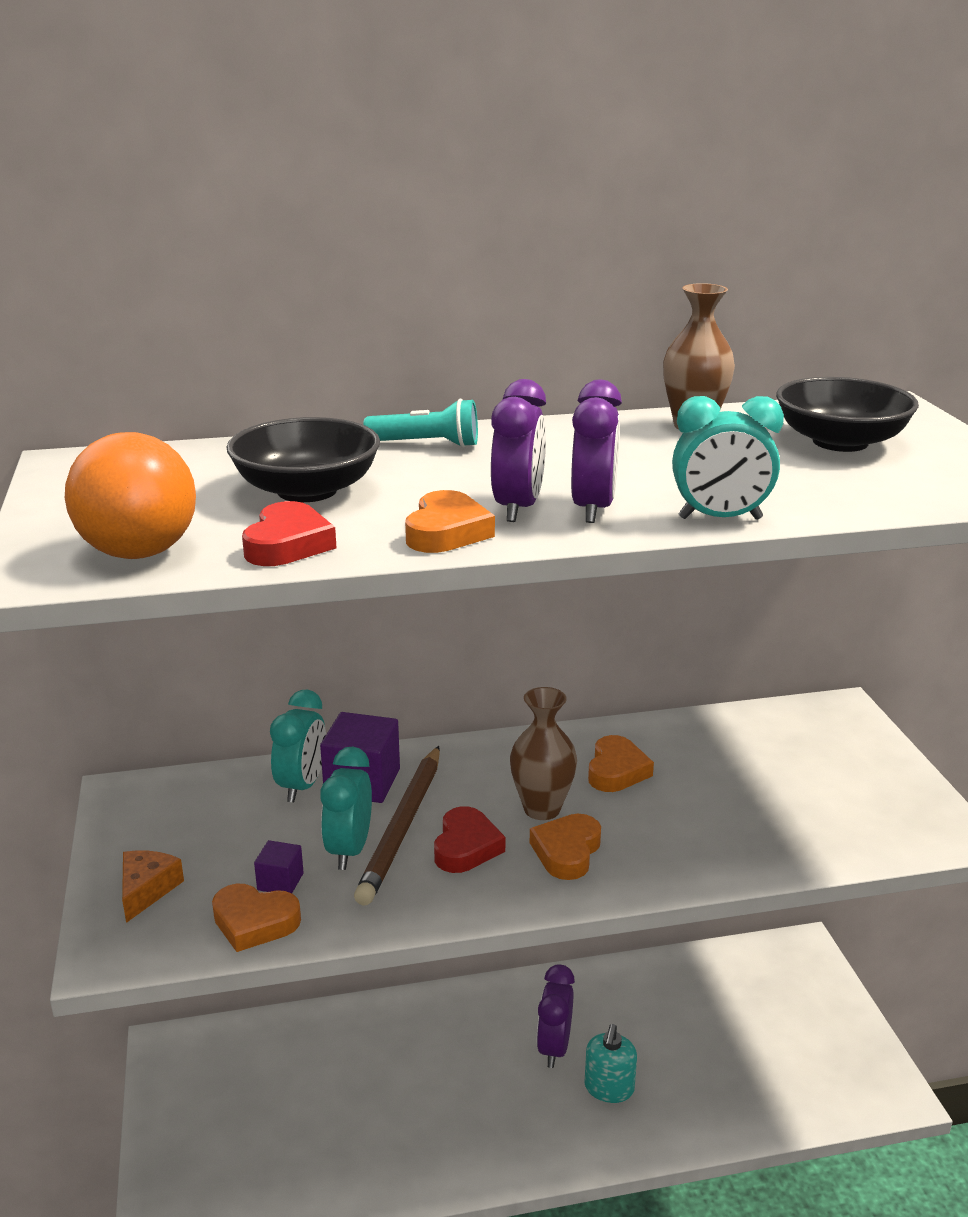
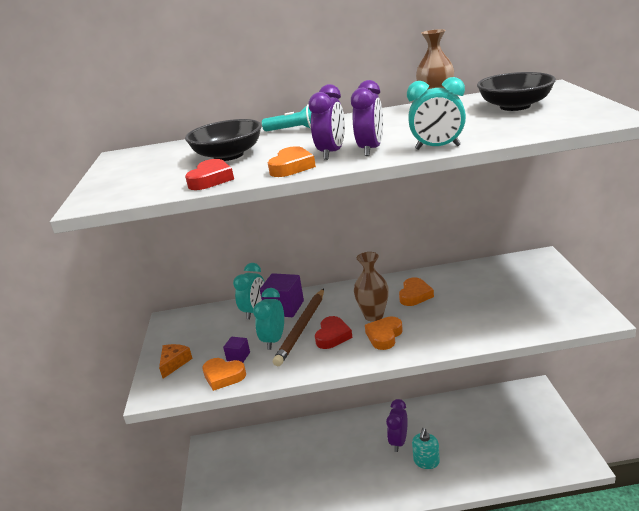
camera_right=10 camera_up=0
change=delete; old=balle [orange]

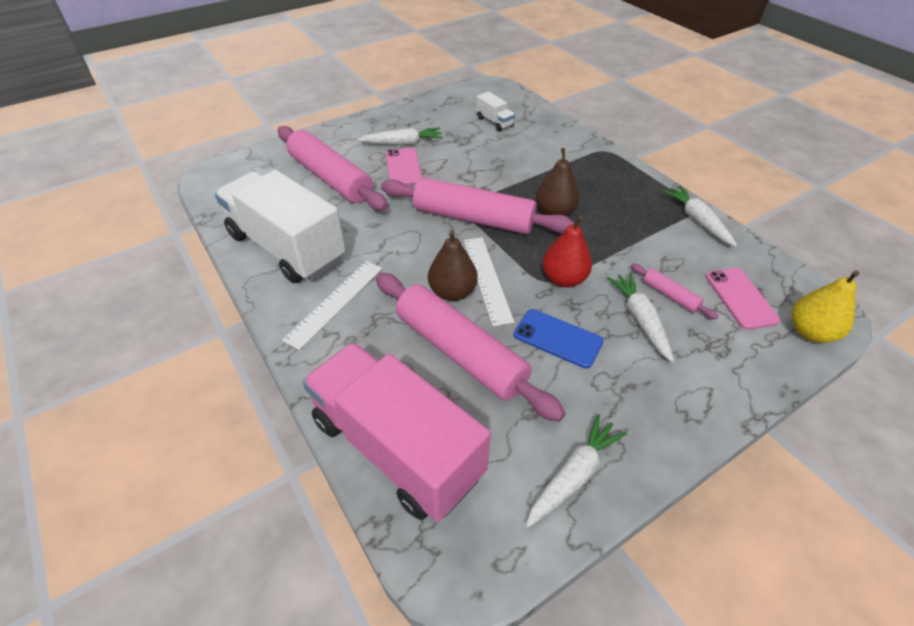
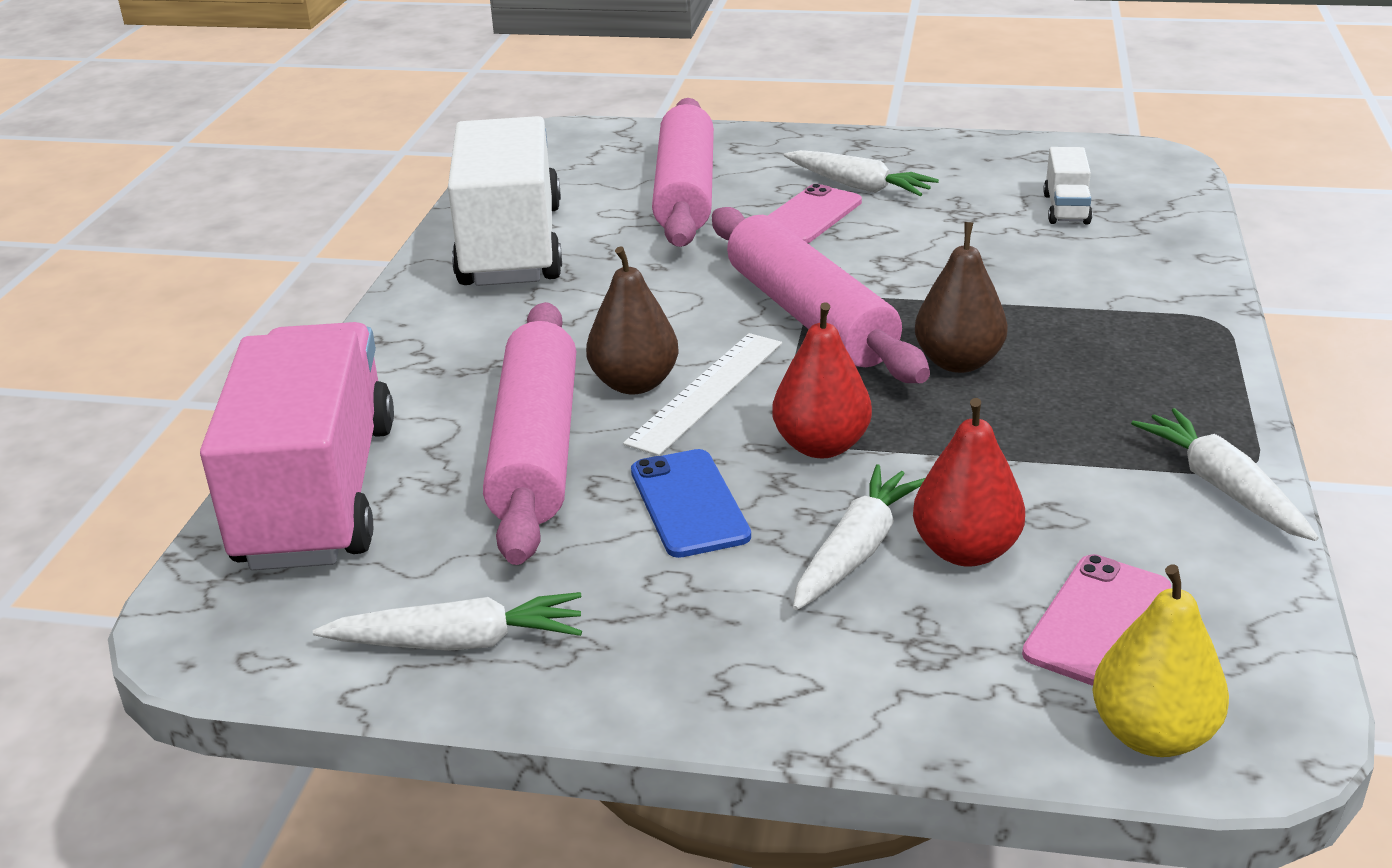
camera_right=45 camera_up=-15
change=delete; old=règle [blanc] (1st from left)
change=replace; old=rouleau à pâtisserie [rose] (4th from left); new=poire [rouge] (2nd from left)
change=rotate; old=carotte [blanc] (4th from left); degrees=-45

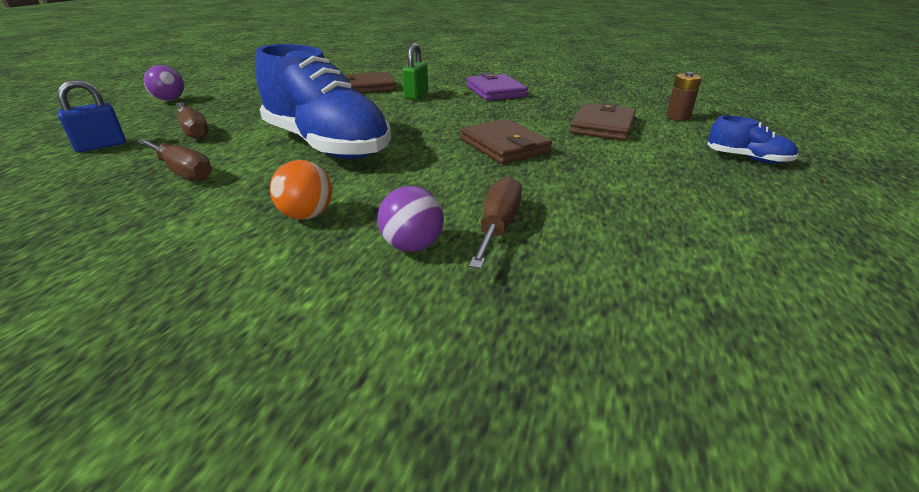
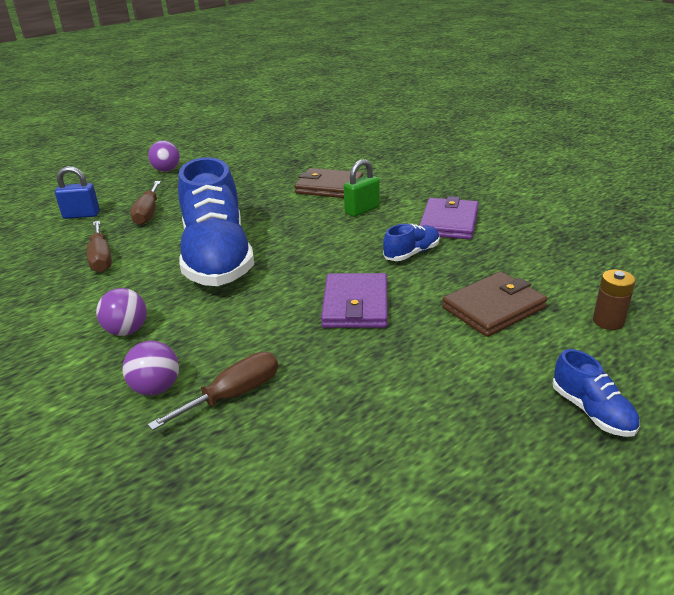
camera_right=35 camera_up=0
change=recolor; old=balle [orange]; new=balle [violet] (1st from left)
change=recolor; old=portefeuille [marron] (2nd from left); new=portefeuille [violet] (1st from left)
change=insert; new=chaussure [bleu] (2nd from left)

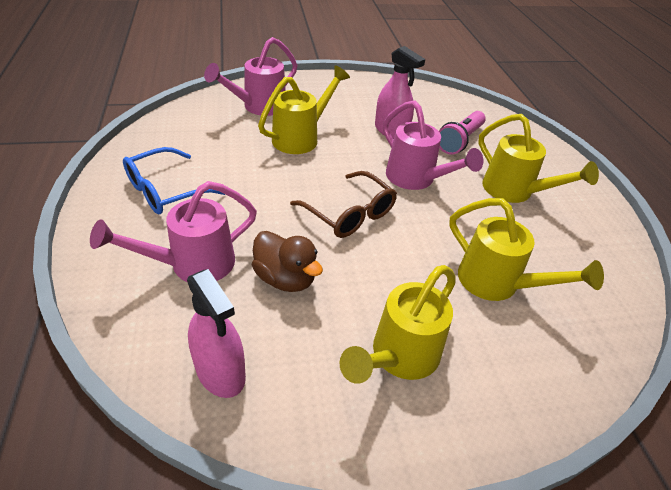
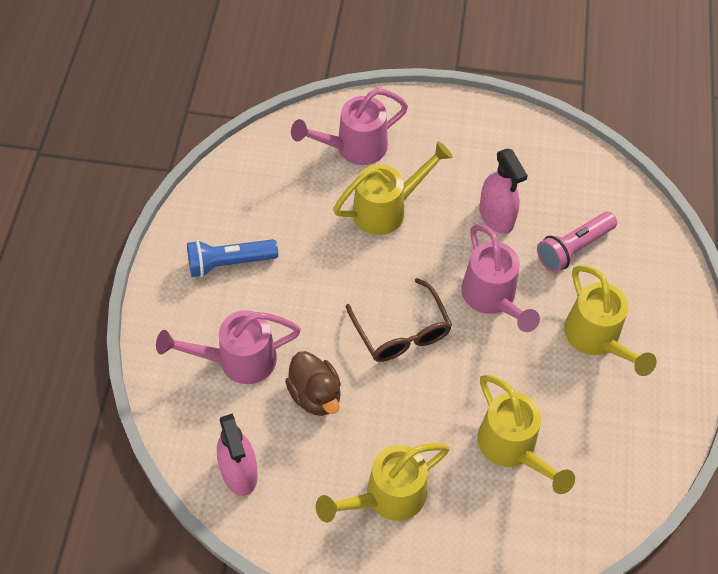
camera_right=20 camera_up=15
change=replace; old=lunettes [bleu]; new=lampe de poche [bleu]

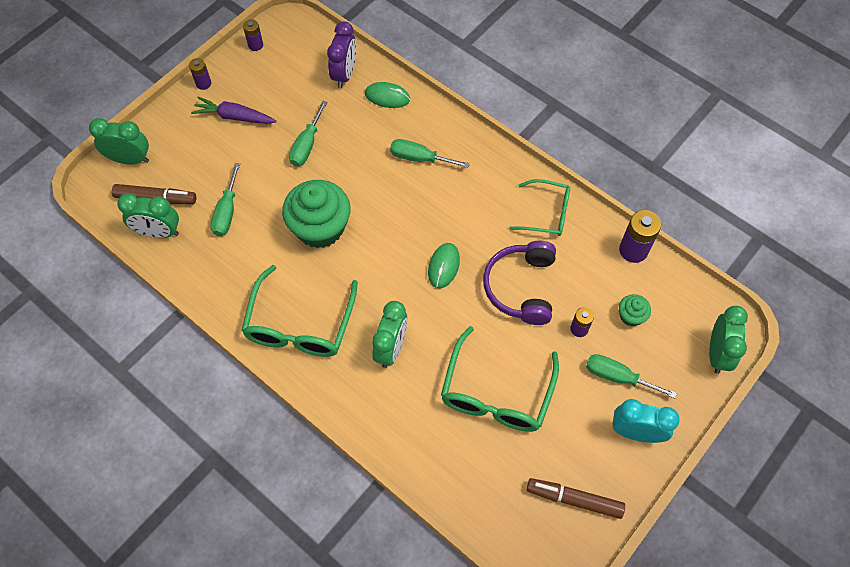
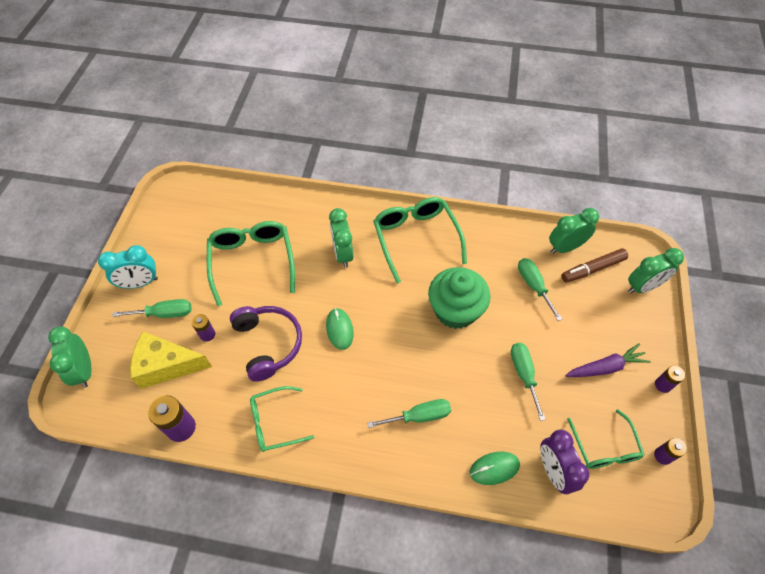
camera_right=150 camera_up=-5
change=delete; old=feutre [marron] (2nd from left)
change=replace; old=muffin [vert] (2nd from left); new=fromage [jaune]
change=insert; new=lunettes [vert] (4th from left)

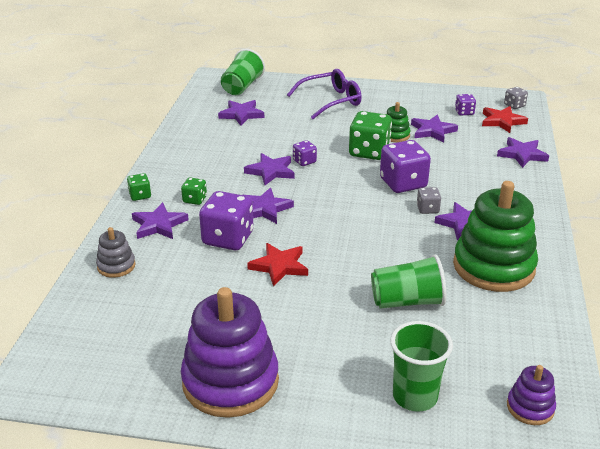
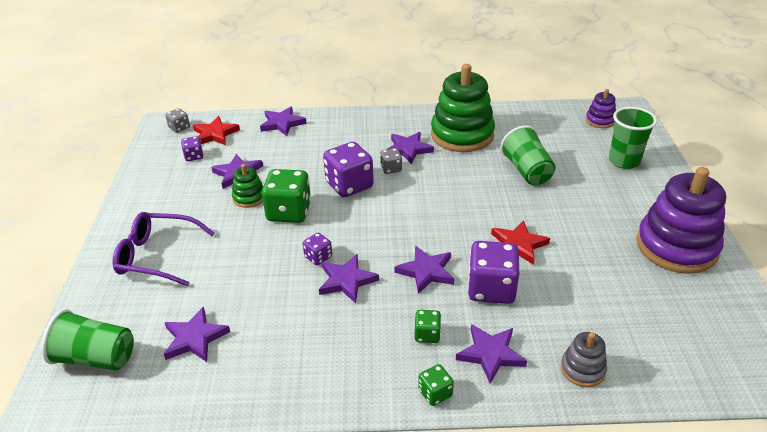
camera_right=-100 camera_up=5
change=rotate; old=lunettes [violet]; degrees=-45

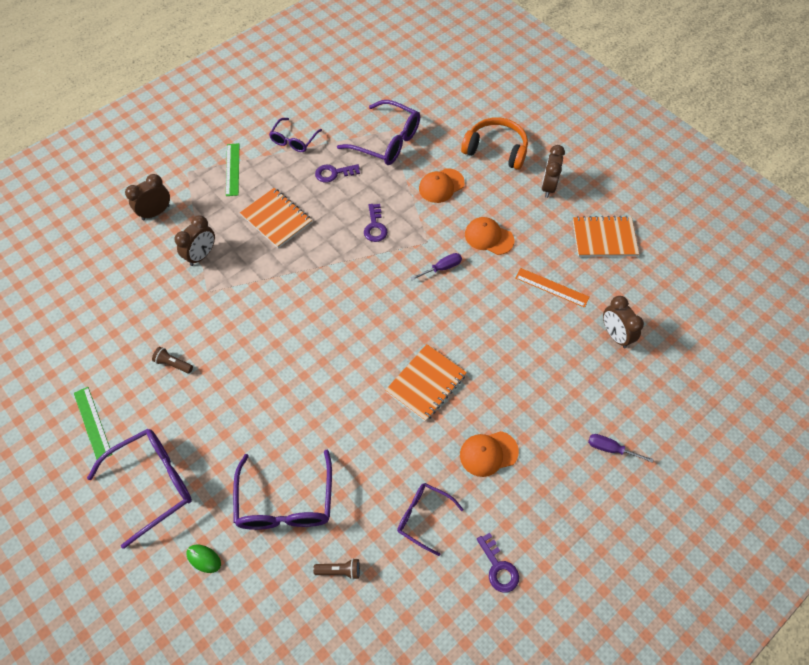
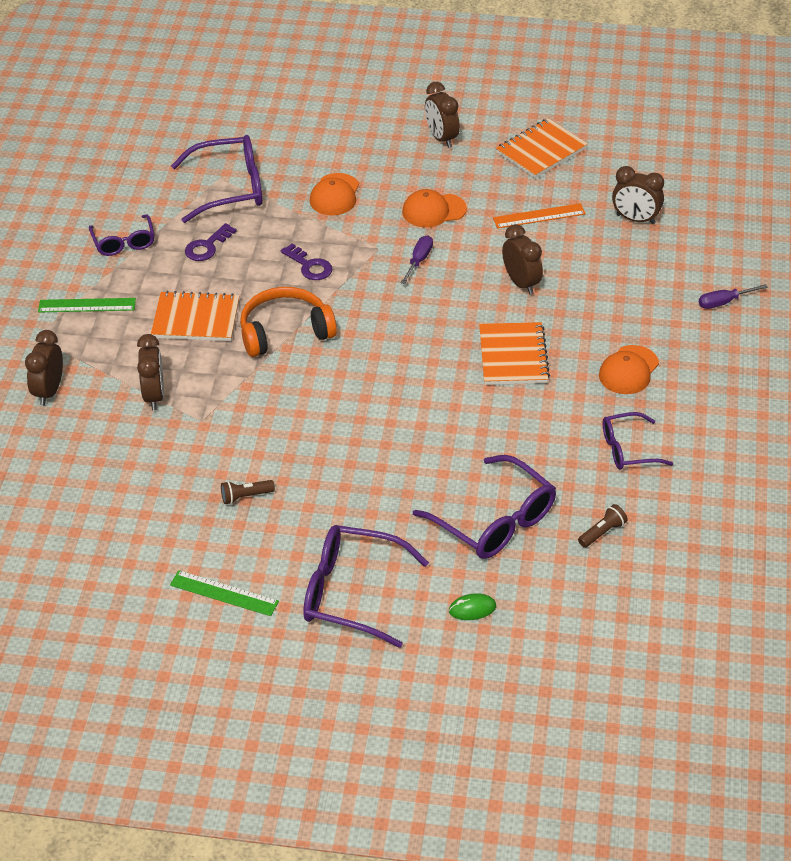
camera_right=-40 camera_up=-15
change=rotate; old=lunettes [violet] (1st from left in the first image); degrees=-90
change=rotate; old=règle [vert] (2nd from left in the first image); degrees=-45
change=move; old=casque audio [orange]
change=delete; old=clé [violet] (3rd from left)
change=insert; new=réveil [marron] (4th from left)

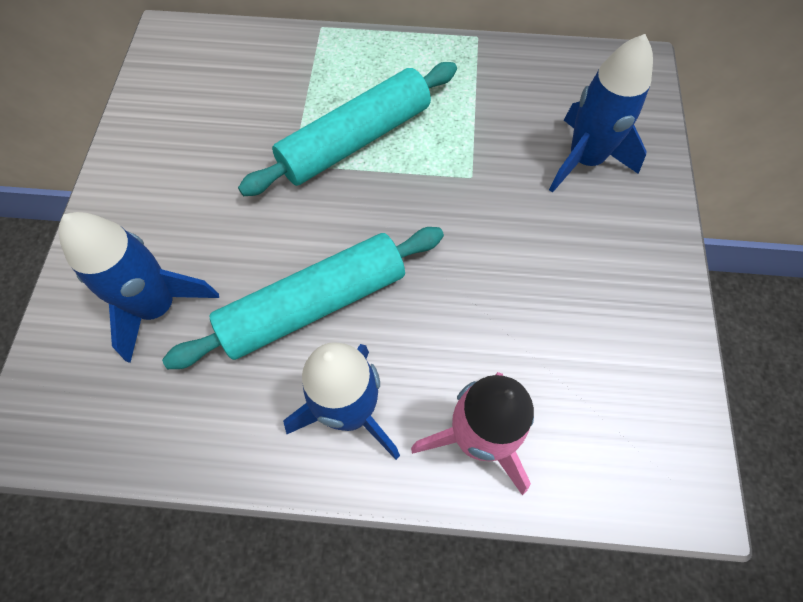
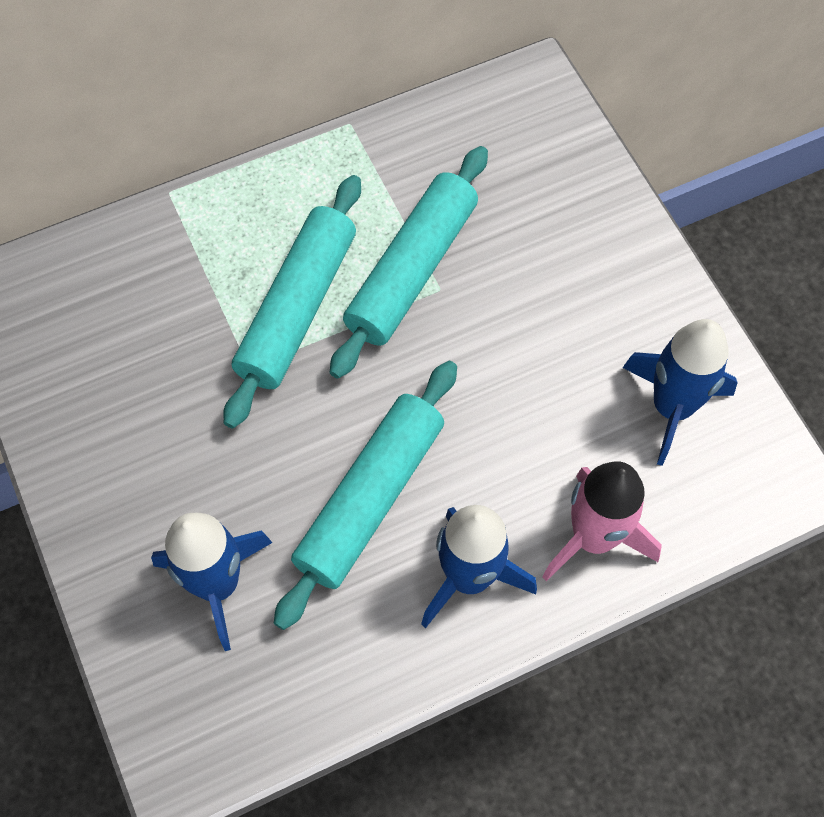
camera_right=-30 camera_up=0
change=move; old=fusée [bleu] (3rd from left)
change=insert; new=rouleau à pâtisserie [turquoise] (3rd from left)

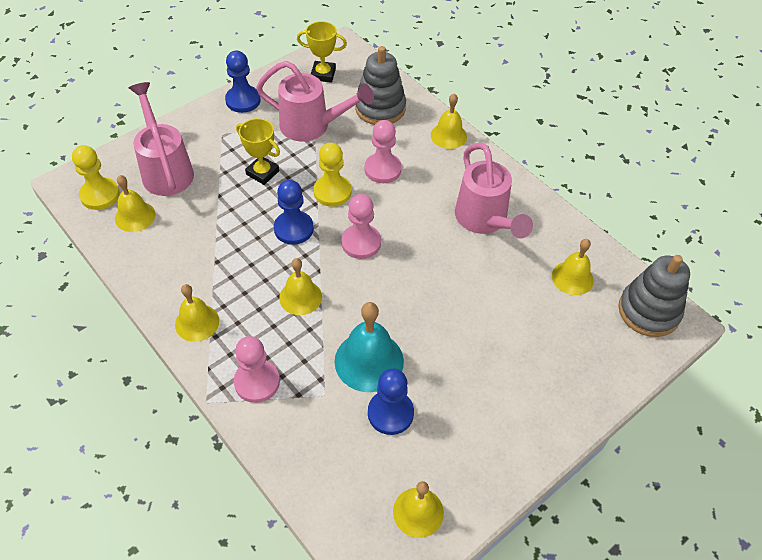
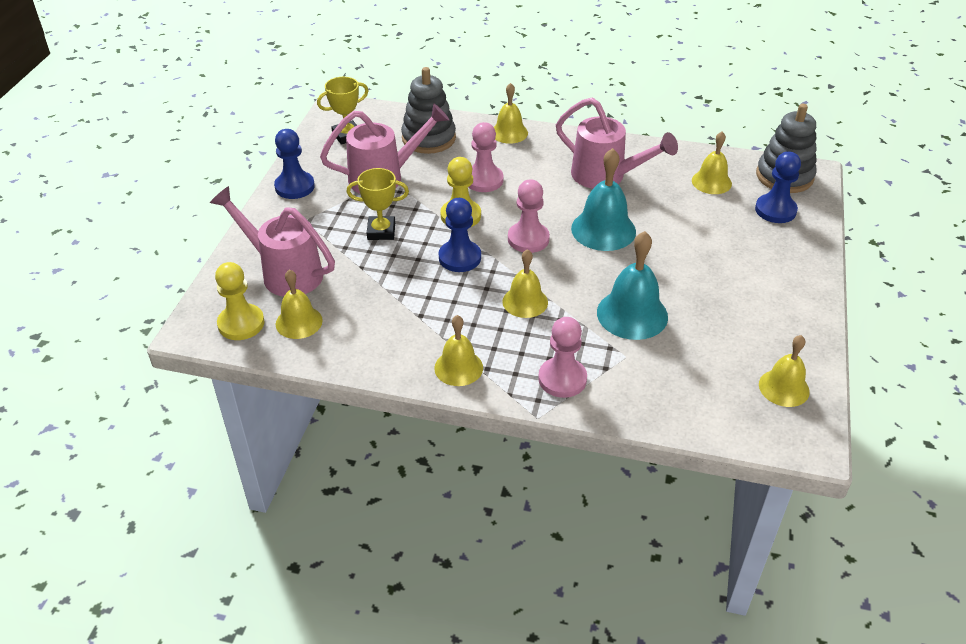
camera_right=-35 camera_up=-10
change=move; old=pion [bleu] (3rd from left)
change=insert; new=cloche [turquoise] (1st from left)

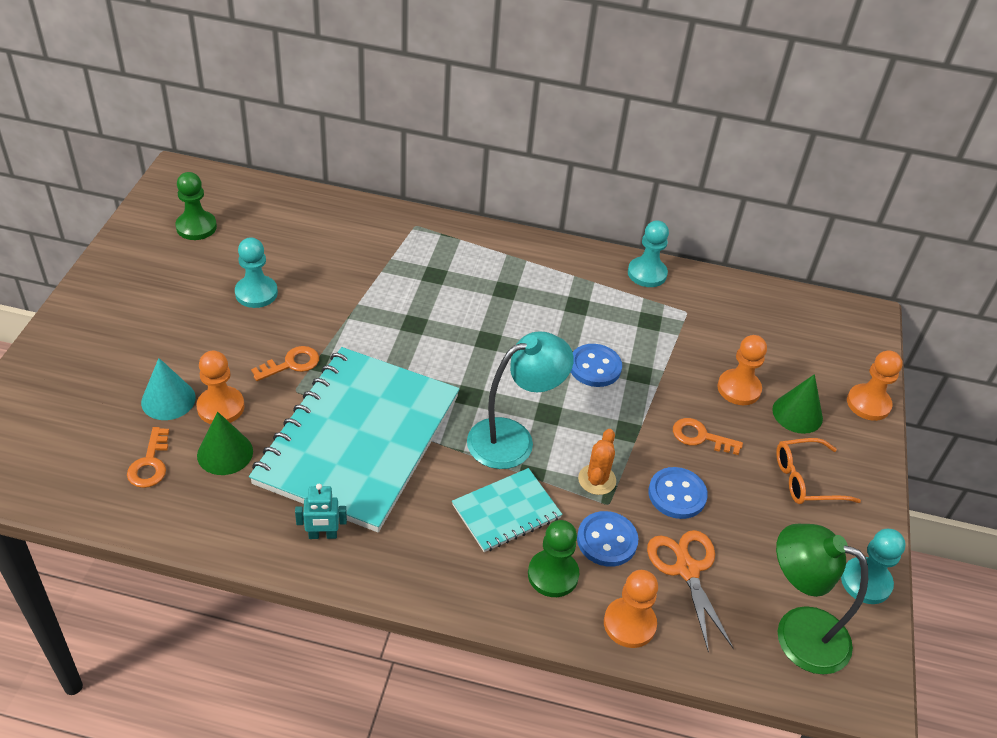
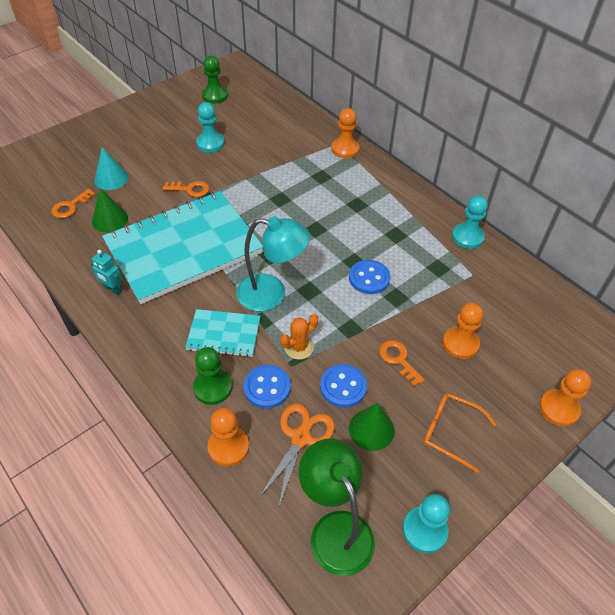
camera_right=40 camera_up=5
change=move; old=pion [orange] (1st from left in the first image); new=pion [orange] (2nd from left)
change=move; old=cône [vert] (2nd from left)

